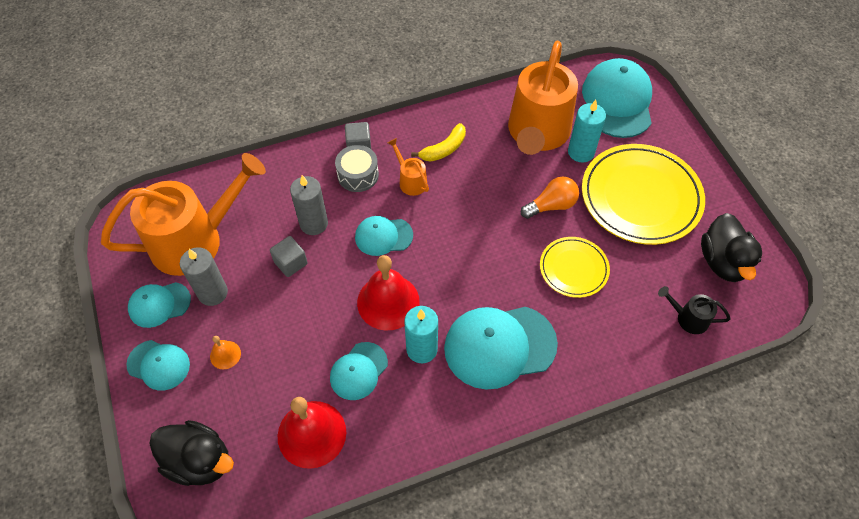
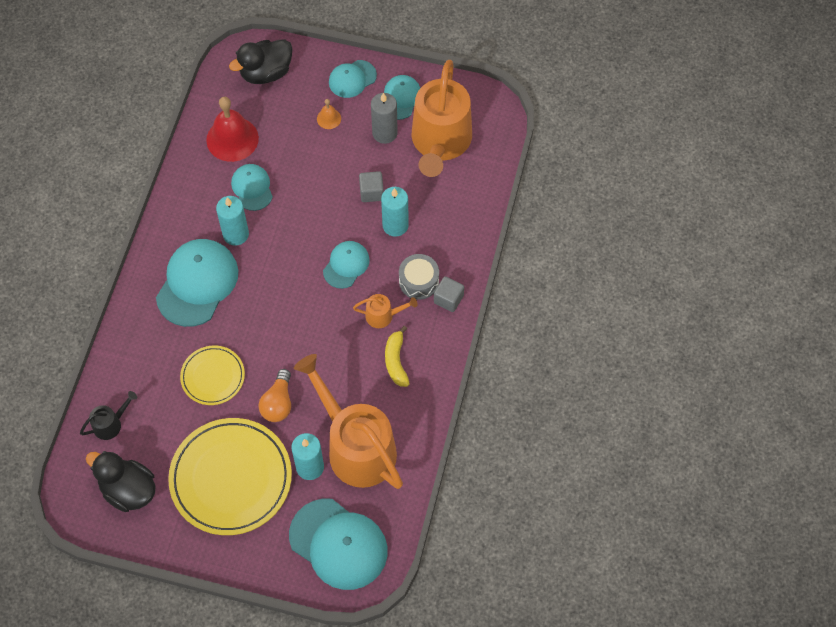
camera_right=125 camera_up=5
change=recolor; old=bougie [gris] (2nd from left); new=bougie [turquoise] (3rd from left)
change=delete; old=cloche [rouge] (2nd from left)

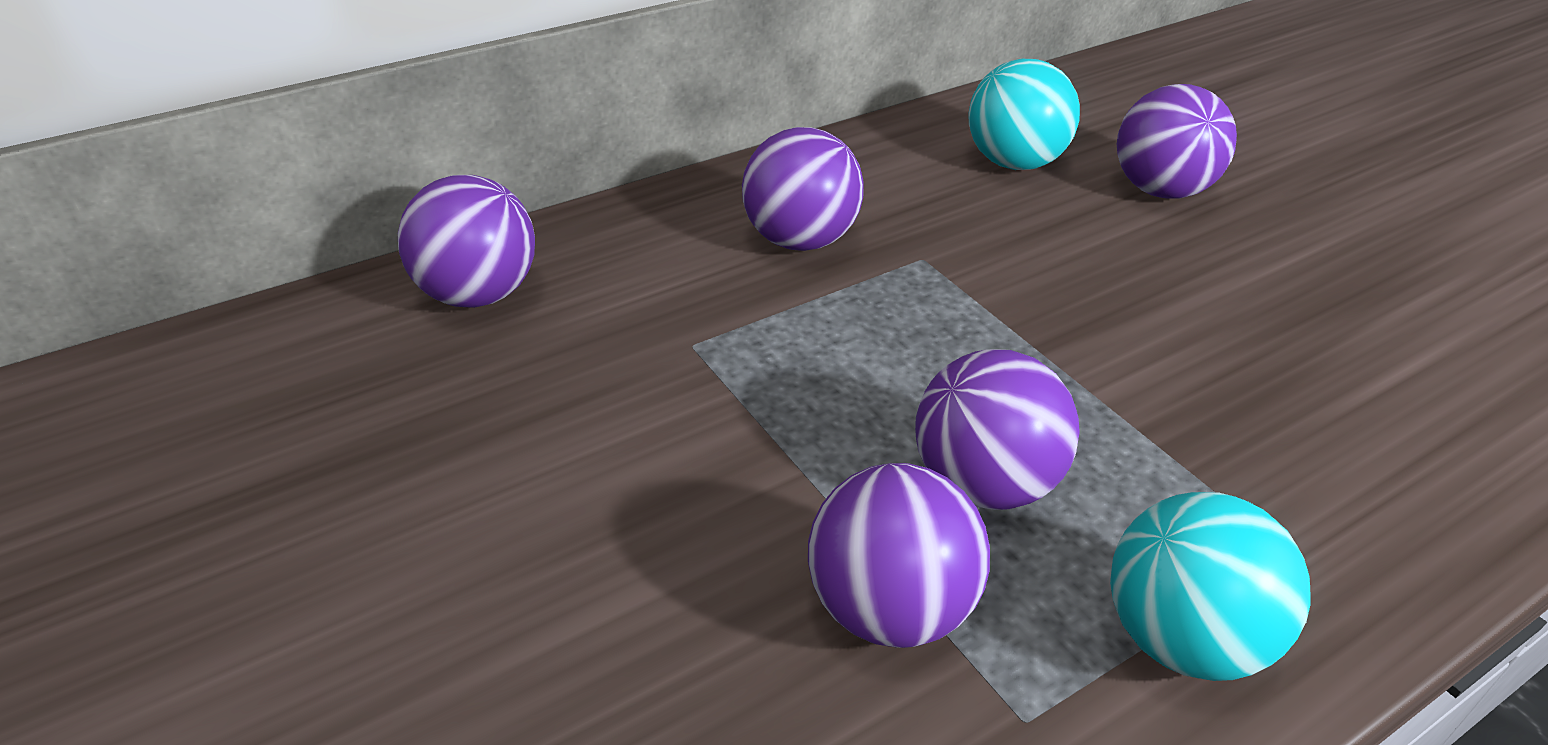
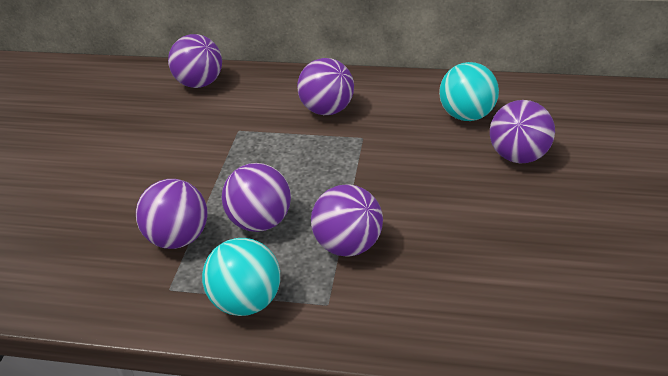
camera_right=45 camera_up=0
change=insert; new=balle [violet] (5th from left)

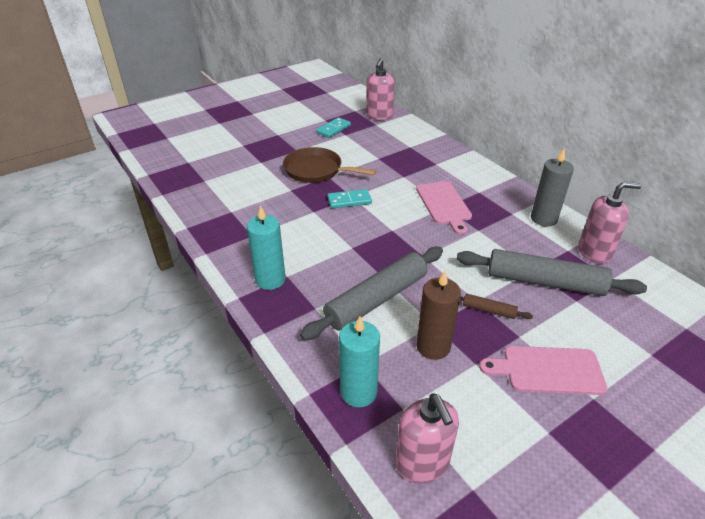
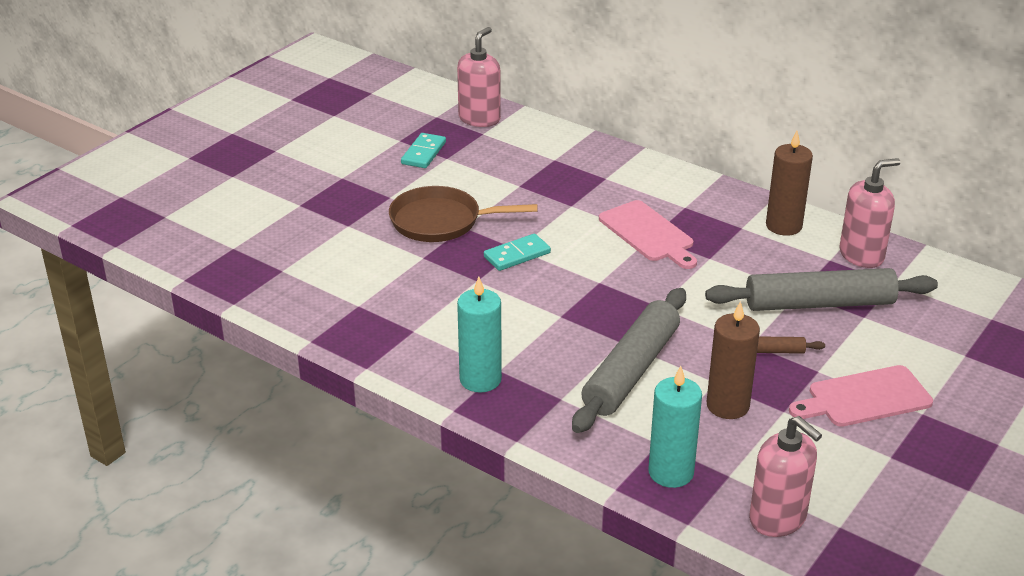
camera_right=-20 camera_up=-5
change=rotate; old=distributeur de savon [rose] (1st from left); degrees=-150
change=recolor; old=bougie [gris]; new=bougie [marron] (2nd from left)

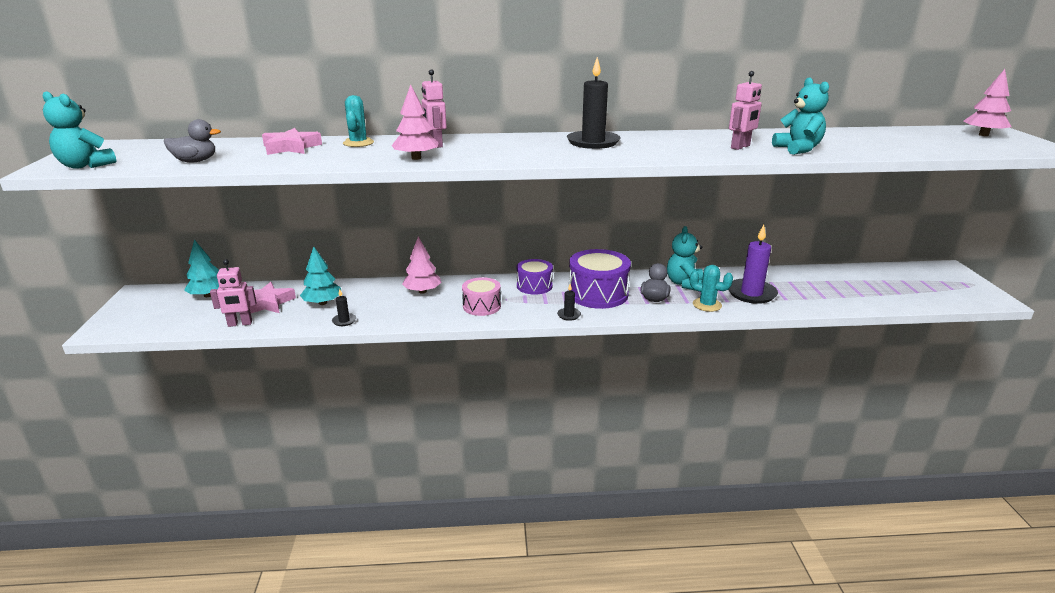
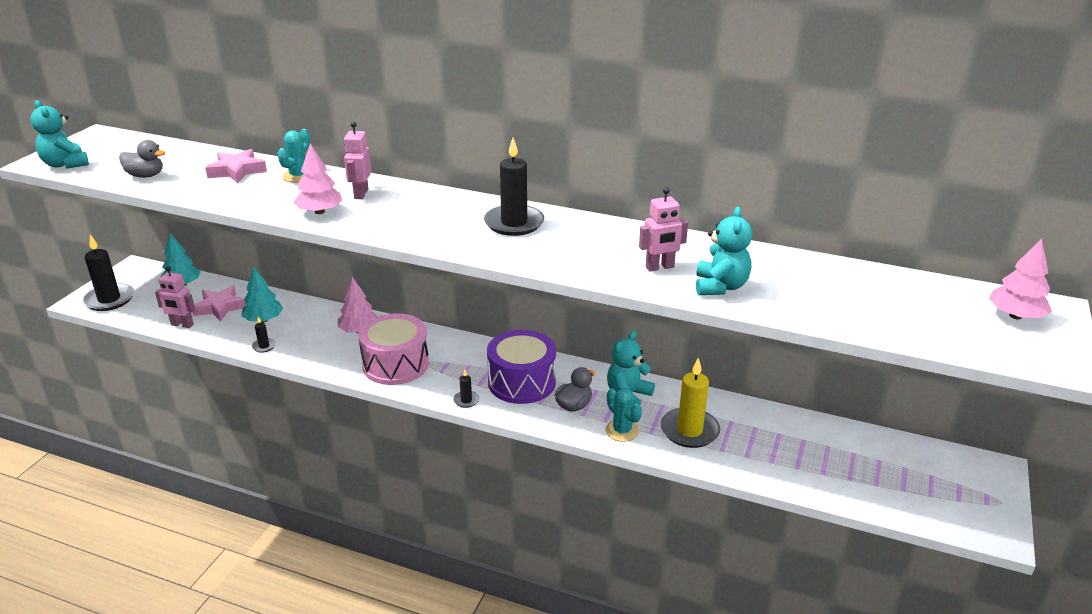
camera_right=25 camera_up=5
change=resize; old=tambour [rose]; factor=1.62
change=delete; old=tambour [violet] (1st from left)
change=recolor; old=bougie [violet]; new=bougie [jaune]
change=insert; new=bougie [noir] (1st from left)

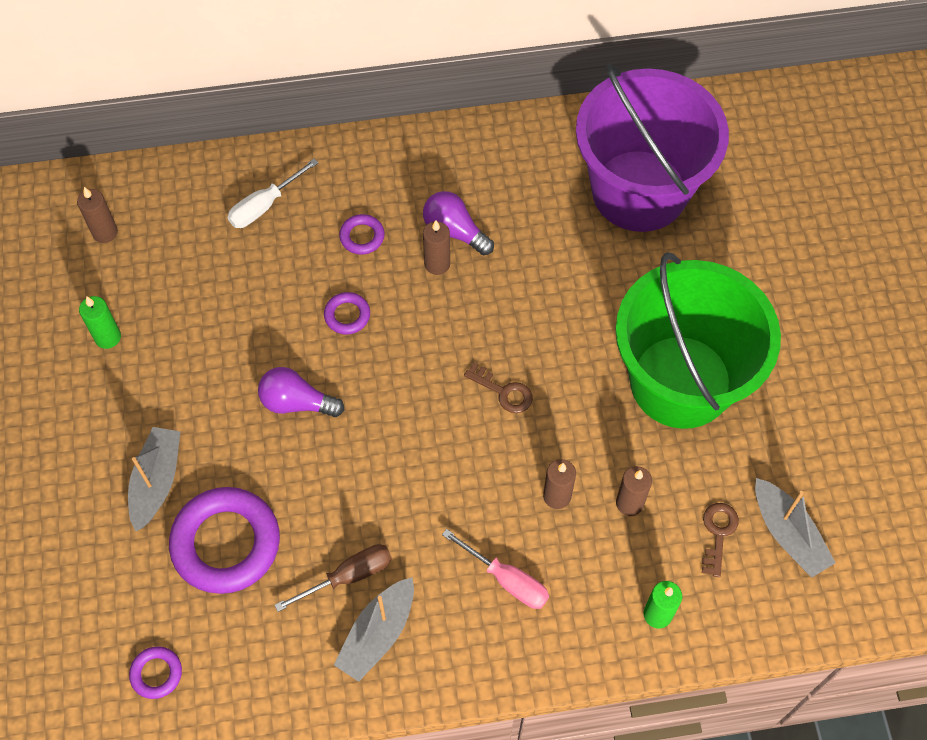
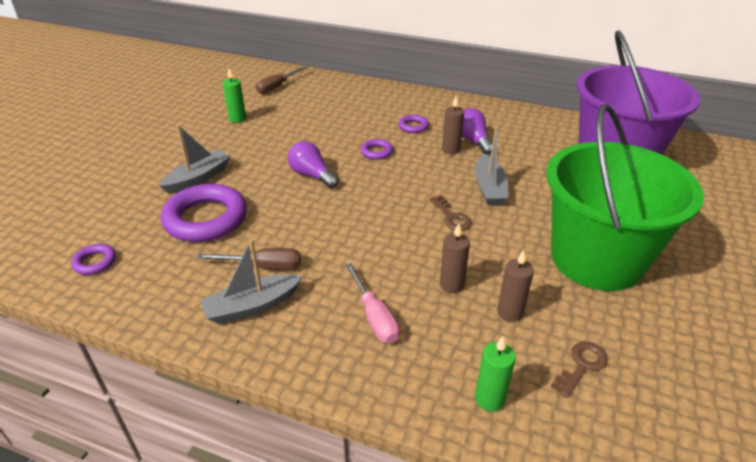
camera_right=30 camera_up=-25
change=replace; old=bougie [marron] (1st from left); new=tournevis [marron] (2nd from left)
change=delete; old=tournevis [blanc]
change=move; old=bateau [gris] (3rd from left)

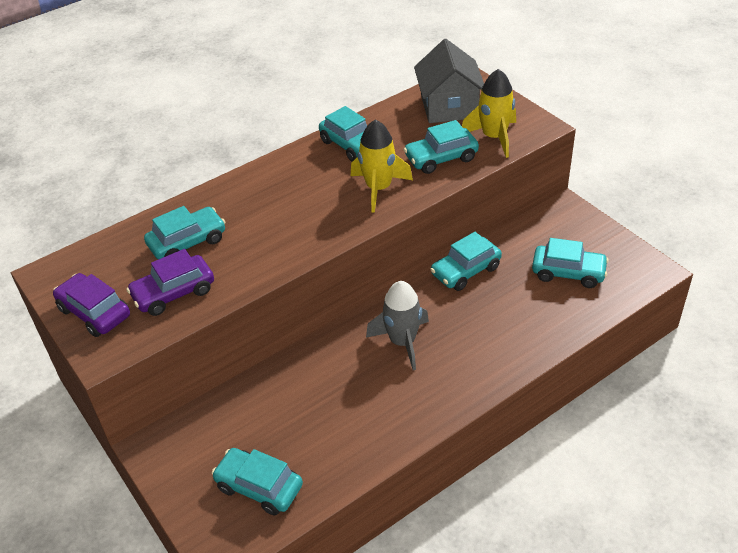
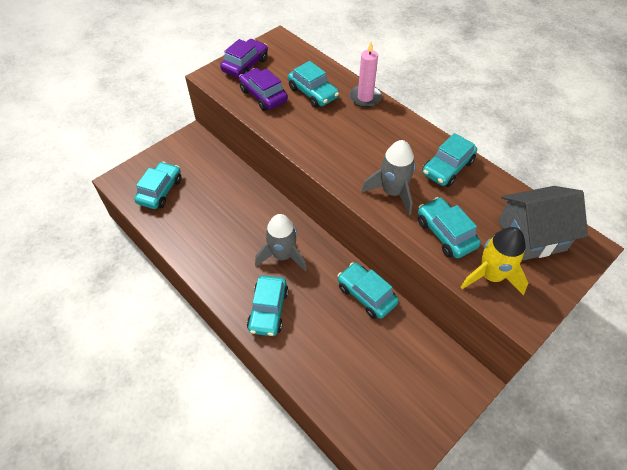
camera_right=80 camera_up=10
change=recolor; old=fusée [jaune] (1st from left); new=fusée [gris] (2nd from left)
change=move; old=voiture [turquoise] (6th from left in the first image); new=voiture [turquoise] (2nd from left)
change=insert; new=bougie [rose]

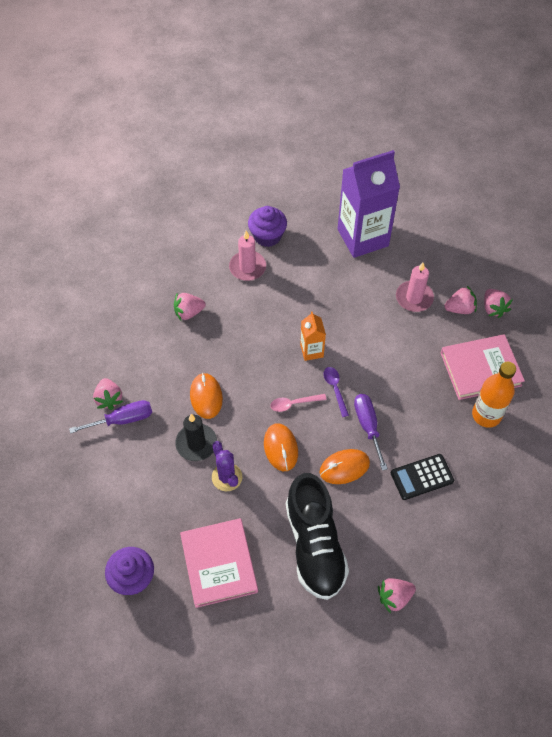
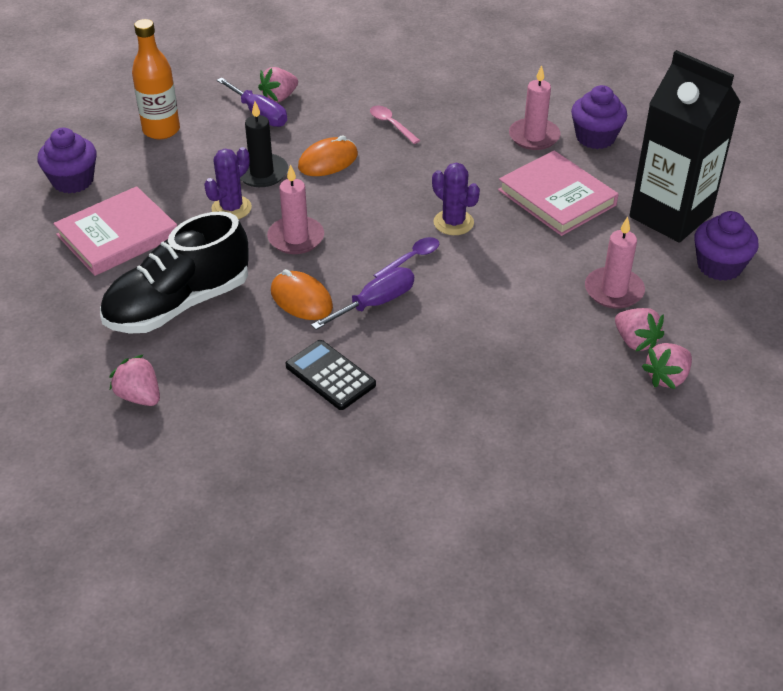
camera_right=65 camera_up=-15
change=delete; old=fraise [rose] (2nd from left)
change=replace; old=souris [orange] (2nd from left); new=bougie [rose] (1st from left)
change=move; old=cuillère [rose]
change=replace; old=brique de lait [orange]; new=cactus [violet] (2nd from left)
change=recolor; old=brique de lait [violet]; new=brique de lait [noir]
change=move; old=livre [rose] (2nd from left)
change=move; old=bouteille [orange]
change=insert; new=muffin [violet] (3rd from left)

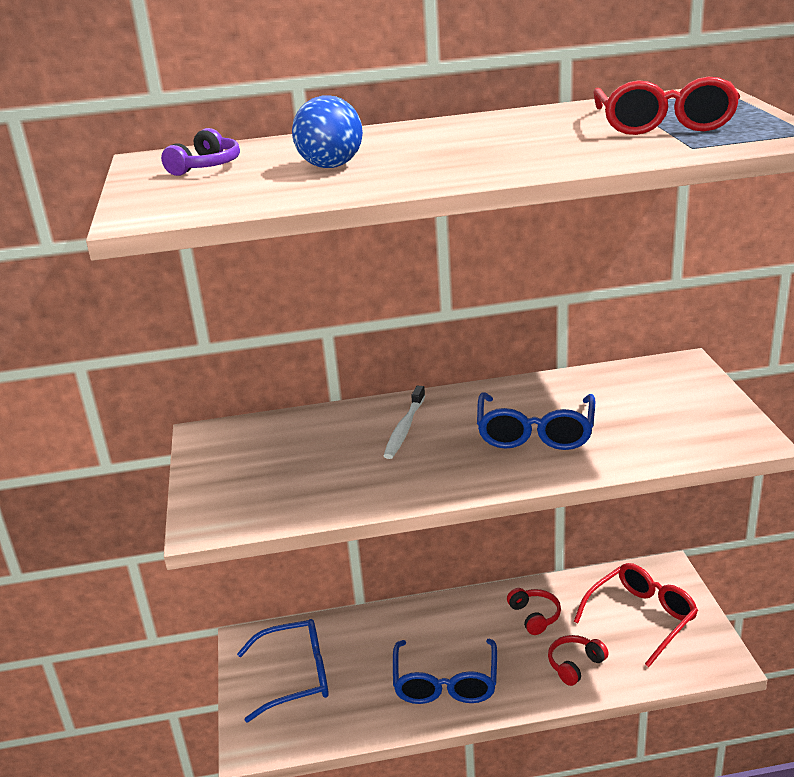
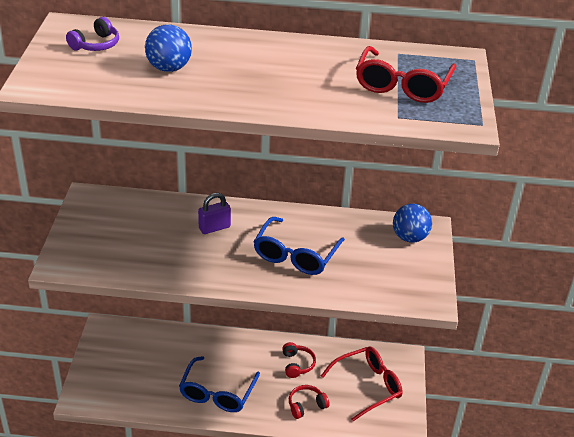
camera_right=10 camera_up=10
change=delete; old=lunettes [bleu] (1st from left)
change=replace; old=brosse à dents [blanc]; new=cadenas [violet]
change=insert; new=balle [bleu] (2nd from left)

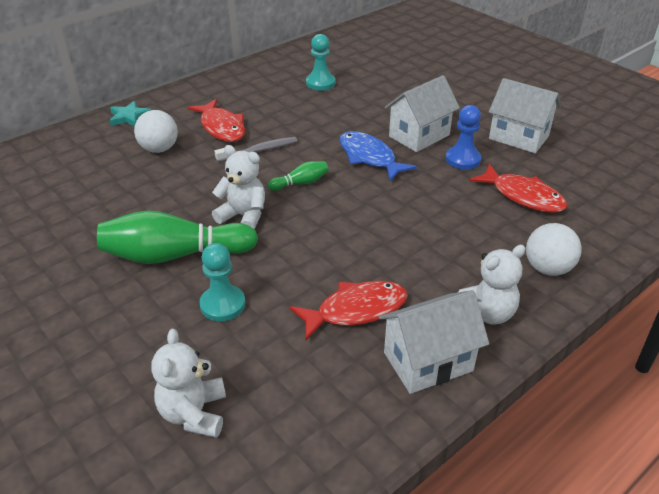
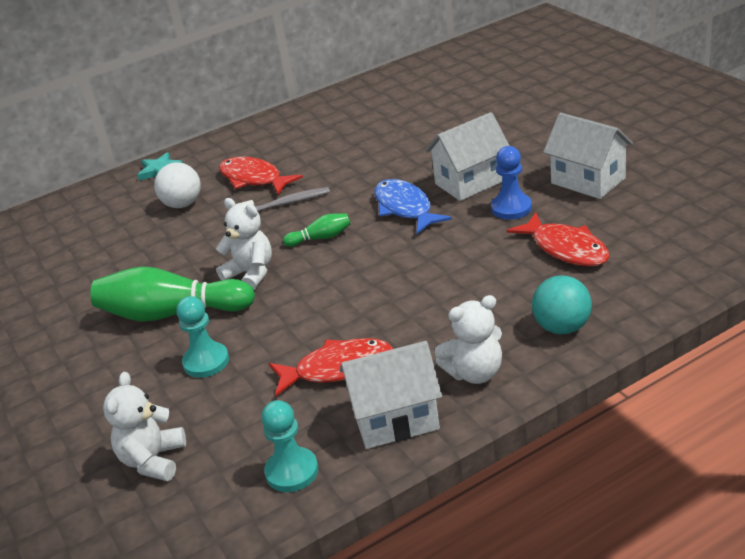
camera_right=15 camera_up=-5
change=rotate; old=poisson [rouge] (1st from left); degrees=150
change=move; old=pion [turquoise] (2nd from left)
change=recolor; old=balle [blanc] (2nd from left); new=balle [turquoise]

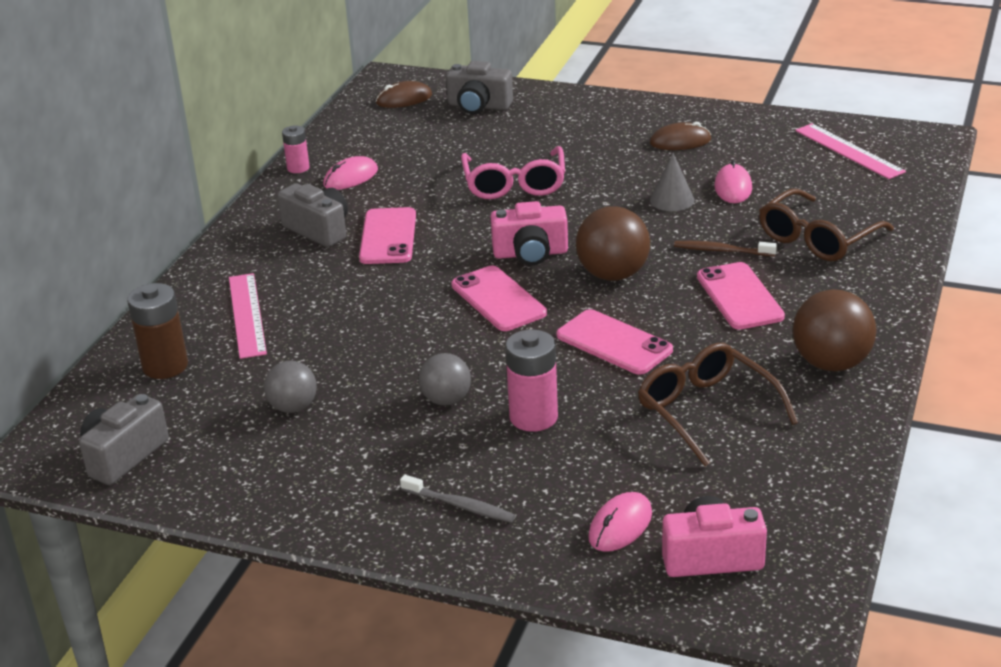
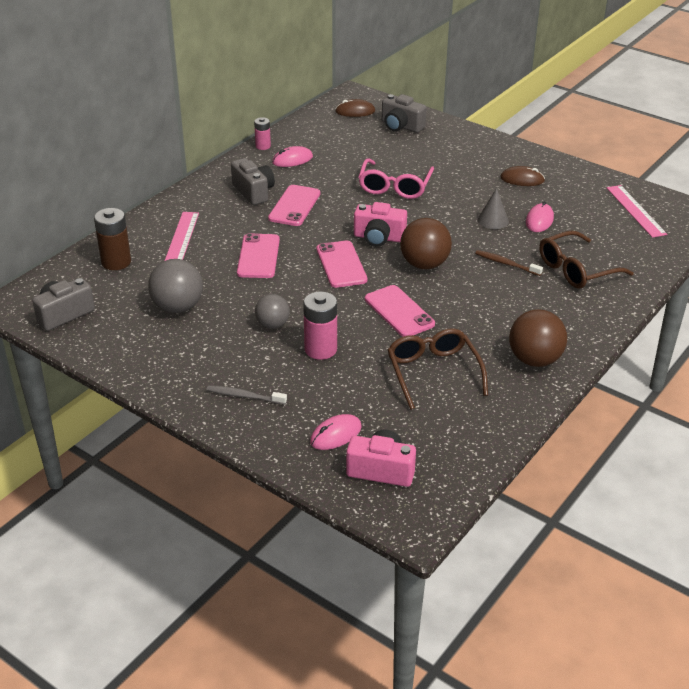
camera_right=15 camera_up=5
change=resize; old=balle [gris] (1st from left); factor=1.57
change=rotate; old=brosse à dents [gris]; degrees=150
change=move; old=téléphone [rose] (4th from left in the first image); new=téléphone [rose] (1st from left)

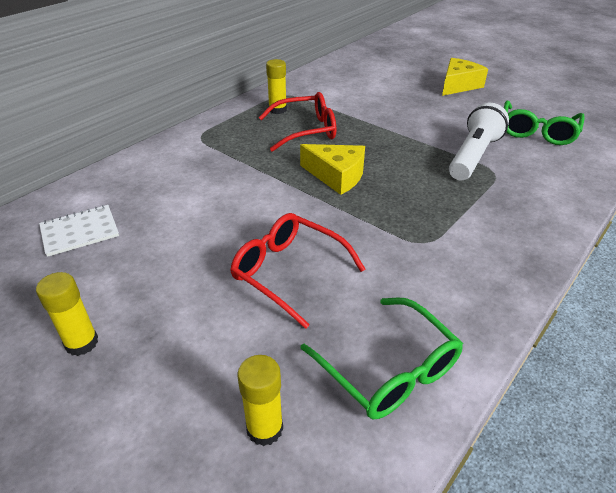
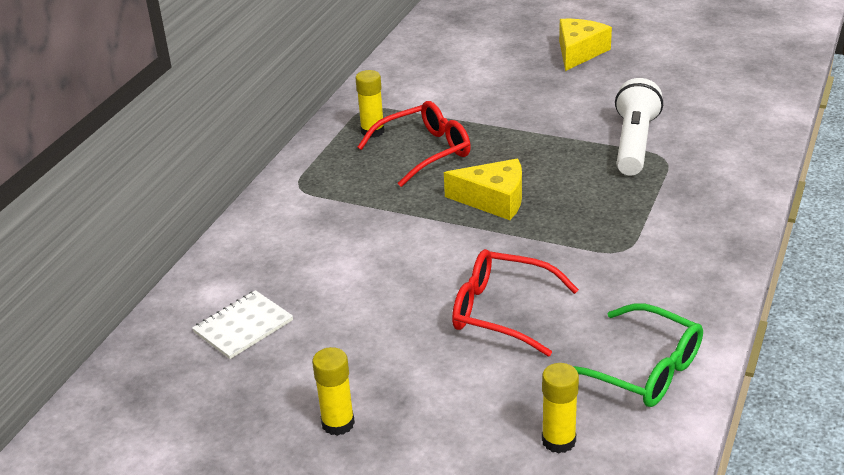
camera_right=-15 camera_up=-5
change=delete; old=lunettes [vert] (2nd from left)

